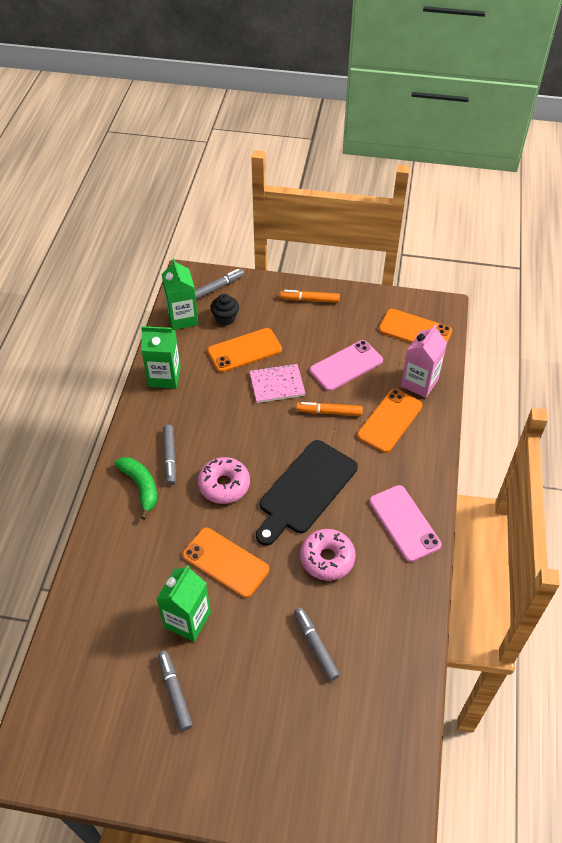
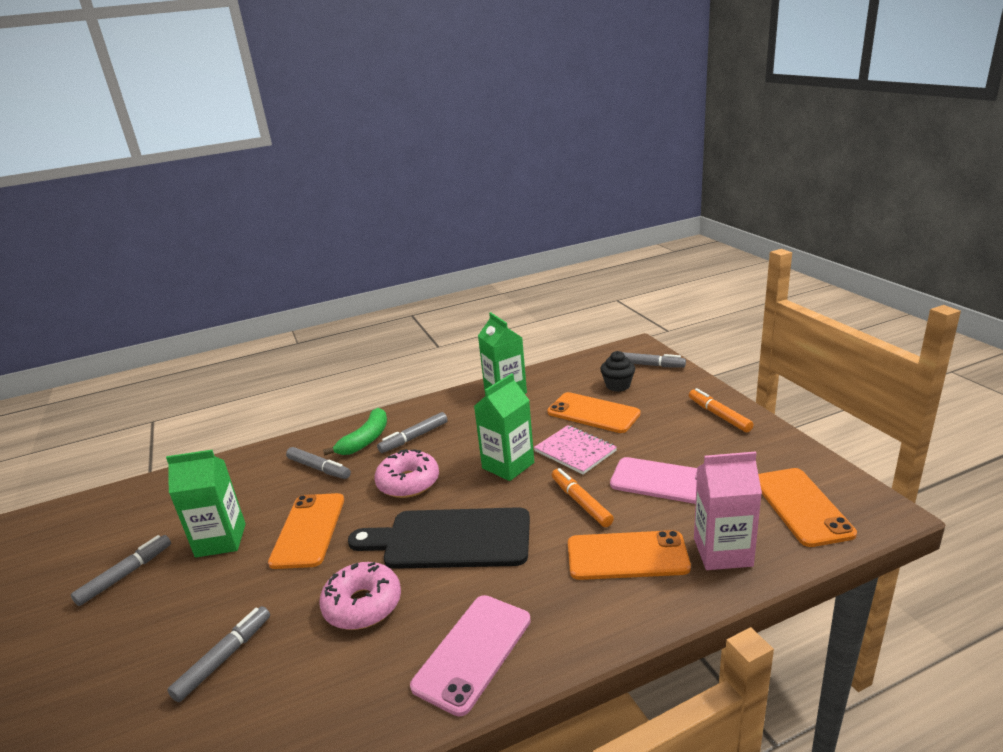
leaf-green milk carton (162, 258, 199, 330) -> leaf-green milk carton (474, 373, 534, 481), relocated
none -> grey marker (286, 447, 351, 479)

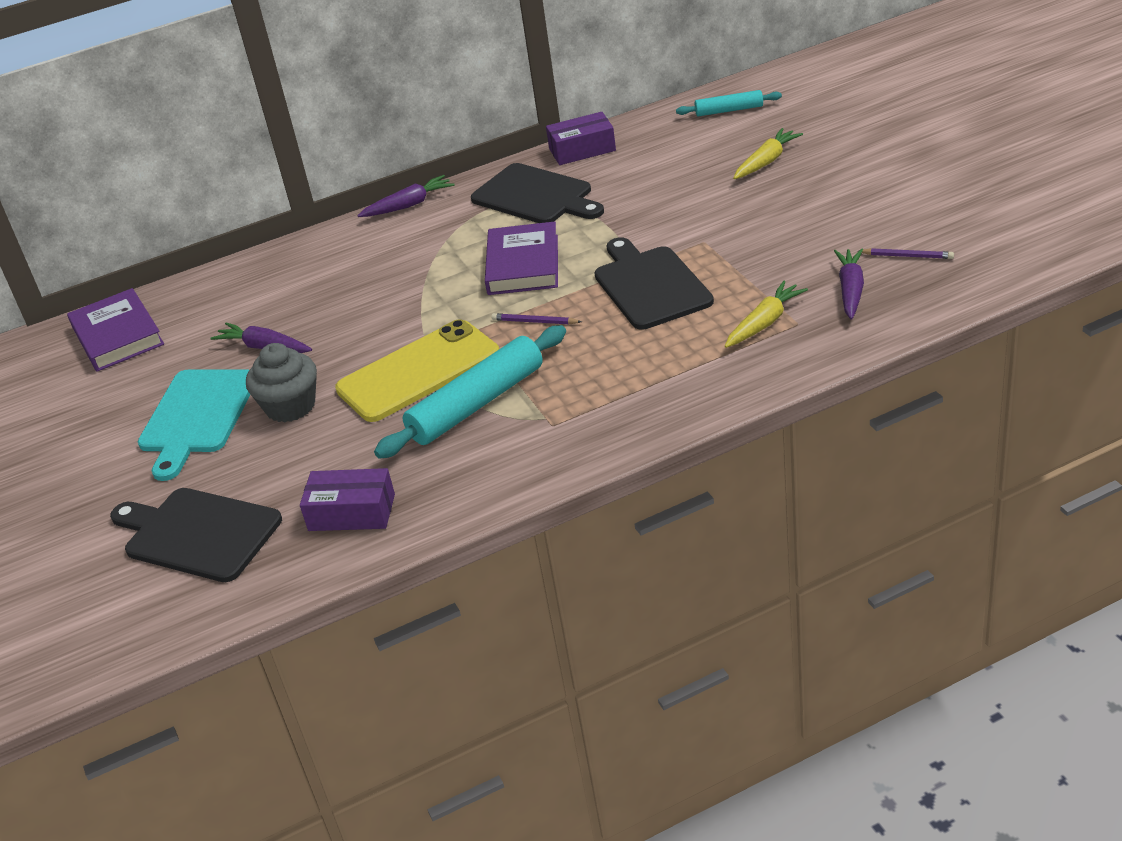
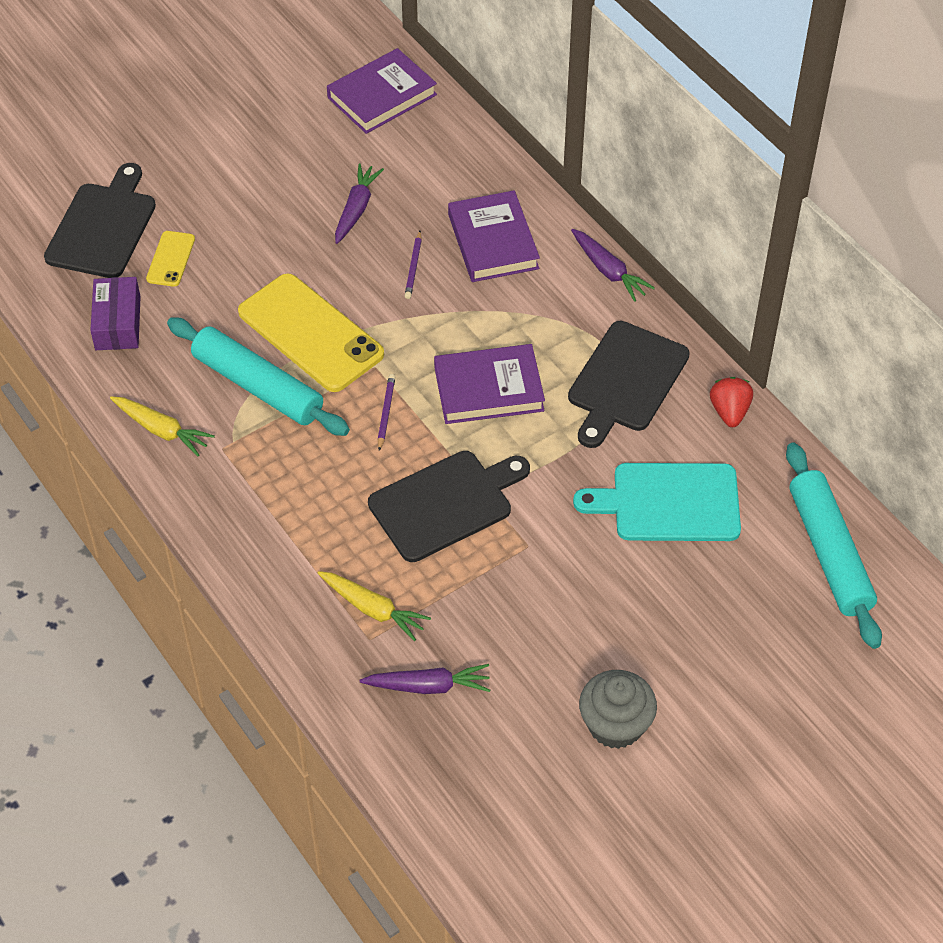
turquoise chopping board (138, 370, 250, 481) -> turquoise chopping board (573, 463, 741, 541), relocated
grey fairy cake (246, 343, 317, 423) -> grey fairy cake (579, 670, 657, 749), relocated
purple parcel (546, 112, 616, 165) -> scarlet berry (710, 377, 753, 427)
turquoise dough roller (676, 90, 782, 117) -> turquoise dough roller (786, 442, 882, 649), x1.83
yellow root vegetable (733, 128, 803, 179) -> yellow root vegetable (110, 396, 215, 456), relocated
purple wooden pencil (862, 248, 954, 259) -> purple wooden pencil (405, 231, 422, 299), relocated
none -> yellow smartphone (146, 231, 195, 287)
none -> purple hardback (448, 190, 540, 282)

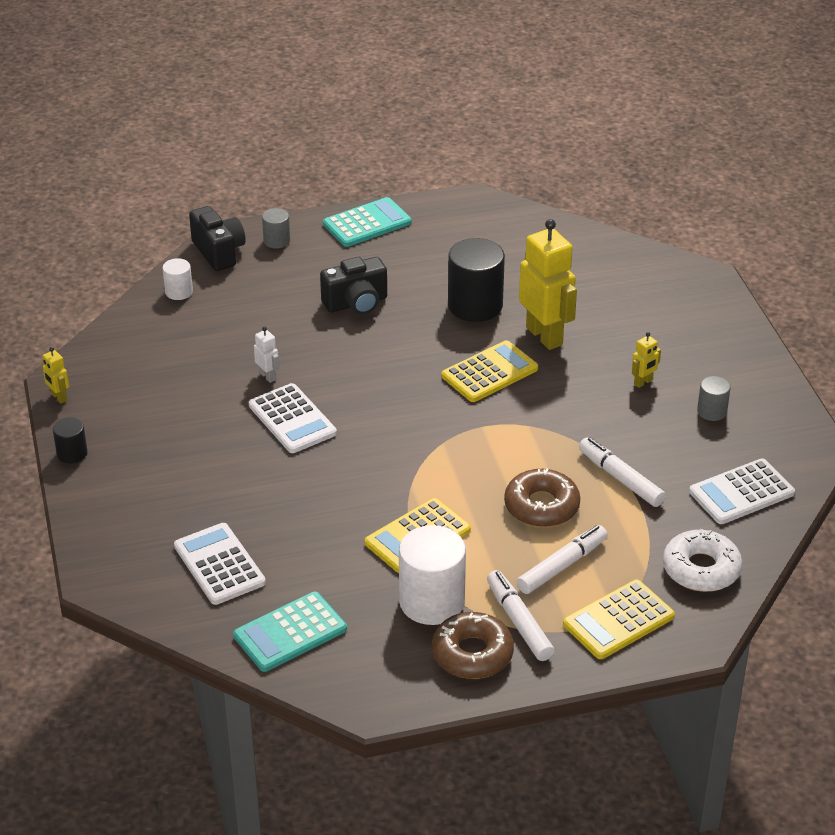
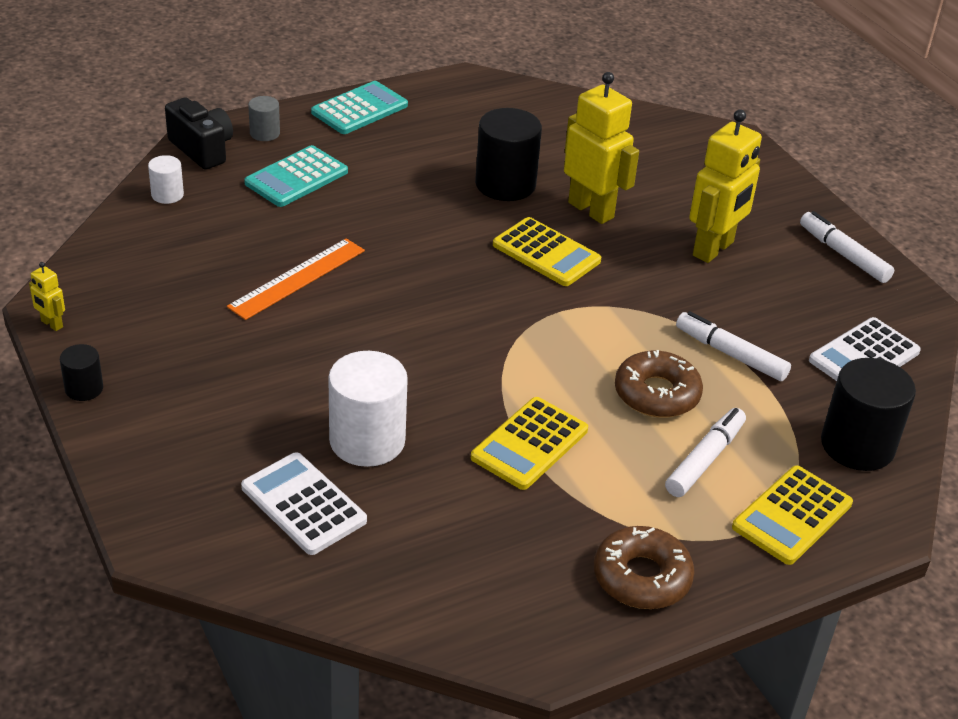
turquoise calculator (233, 592, 347, 672) -> turquoise calculator (244, 145, 348, 207), relocated
white calculator (249, 383, 337, 453) -> none
white robot (254, 327, 279, 383) -> orange-coloured measuring stick (227, 238, 365, 320)
ebony camera (320, 257, 387, 315) -> none
white cylinder (399, 525, 466, 625) -> white cylinder (328, 351, 408, 467), relocated
yellow calculator (442, 340, 538, 402) -> yellow calculator (493, 217, 601, 286), 90 degrees clockwise
white marker (487, 570, 554, 661) -> white marker (800, 211, 894, 283), relocated
yellow robot (632, 332, 661, 388) -> yellow robot (689, 109, 762, 263), x2.29
white doughnut (663, 529, 742, 592) -> ebony cylinder (821, 358, 916, 471)
grey cylinder (697, 376, 731, 421) -> none

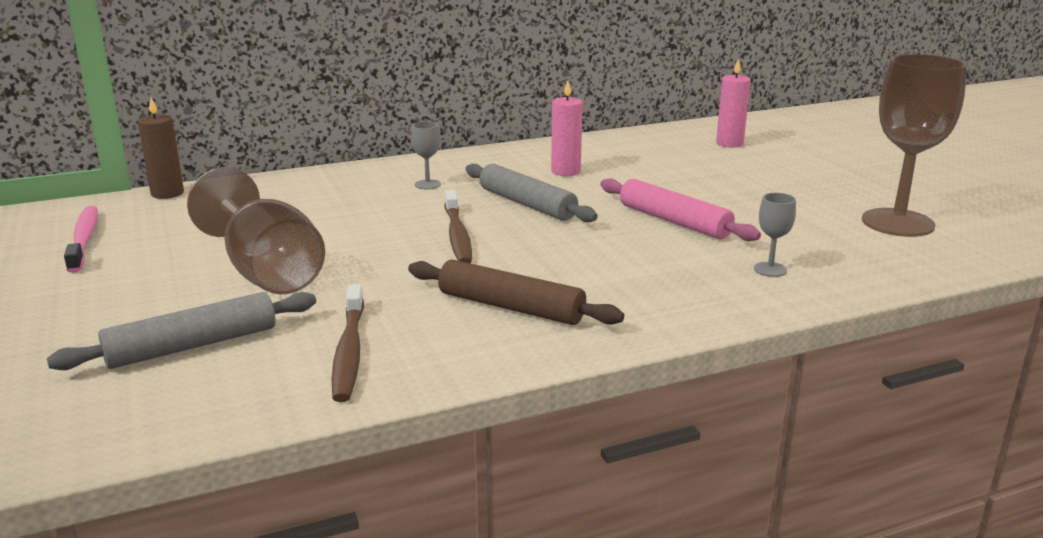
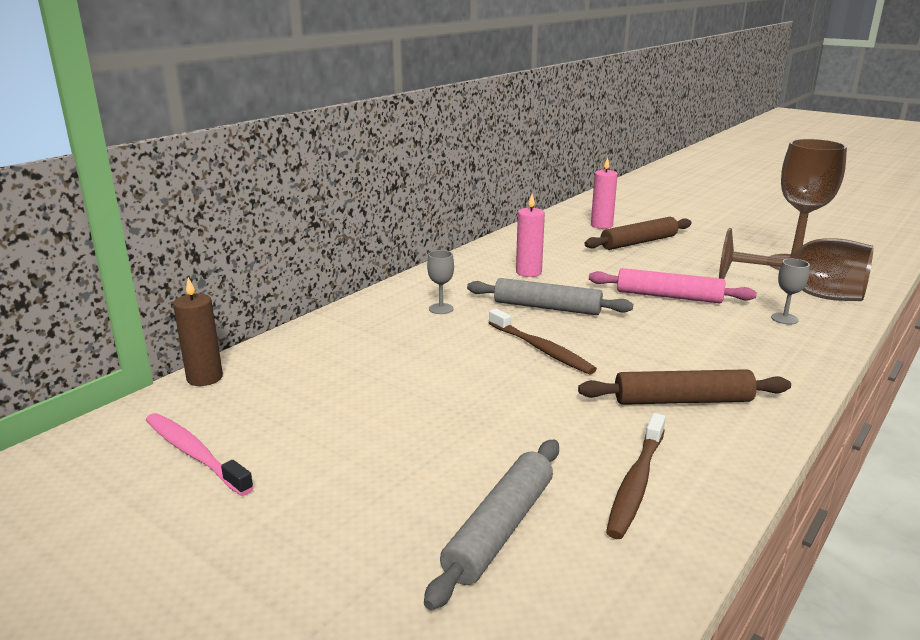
russet goblet (187, 167, 325, 294) -> russet goblet (719, 228, 873, 301), relocated
russet toothbrush (332, 284, 364, 402) -> russet toothbrush (606, 413, 666, 539), 60 degrees clockwise
none -> russet dough roller (584, 217, 692, 250)

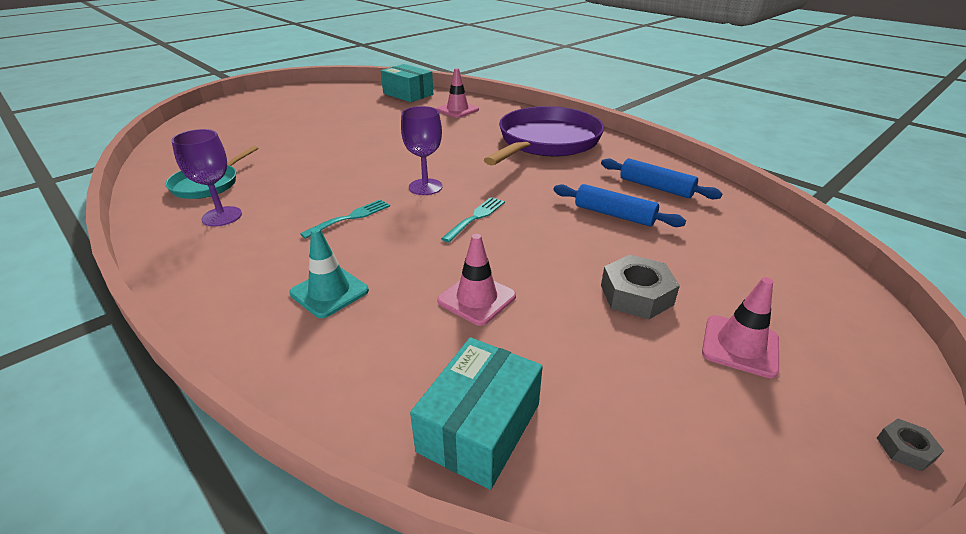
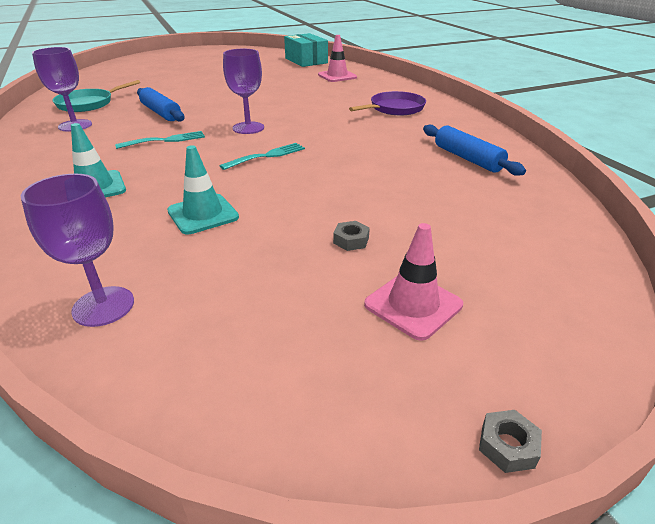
turquoise parcel (410, 337, 543, 490) -> purple goblet (21, 174, 134, 327)
rosy road cone (437, 234, 516, 326) -> turquoise road cone (167, 145, 239, 235)
purple pan (484, 106, 604, 166) -> purple pan (349, 91, 426, 115), x0.53
royal blue dough roller (553, 184, 686, 227) -> royal blue dough roller (137, 87, 185, 122), relocated
grey nut (601, 255, 680, 319) -> grey nut (333, 221, 370, 251), x0.49

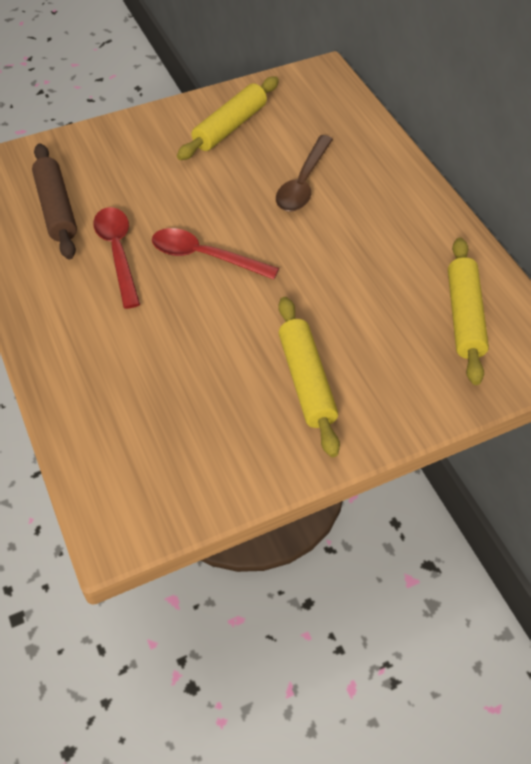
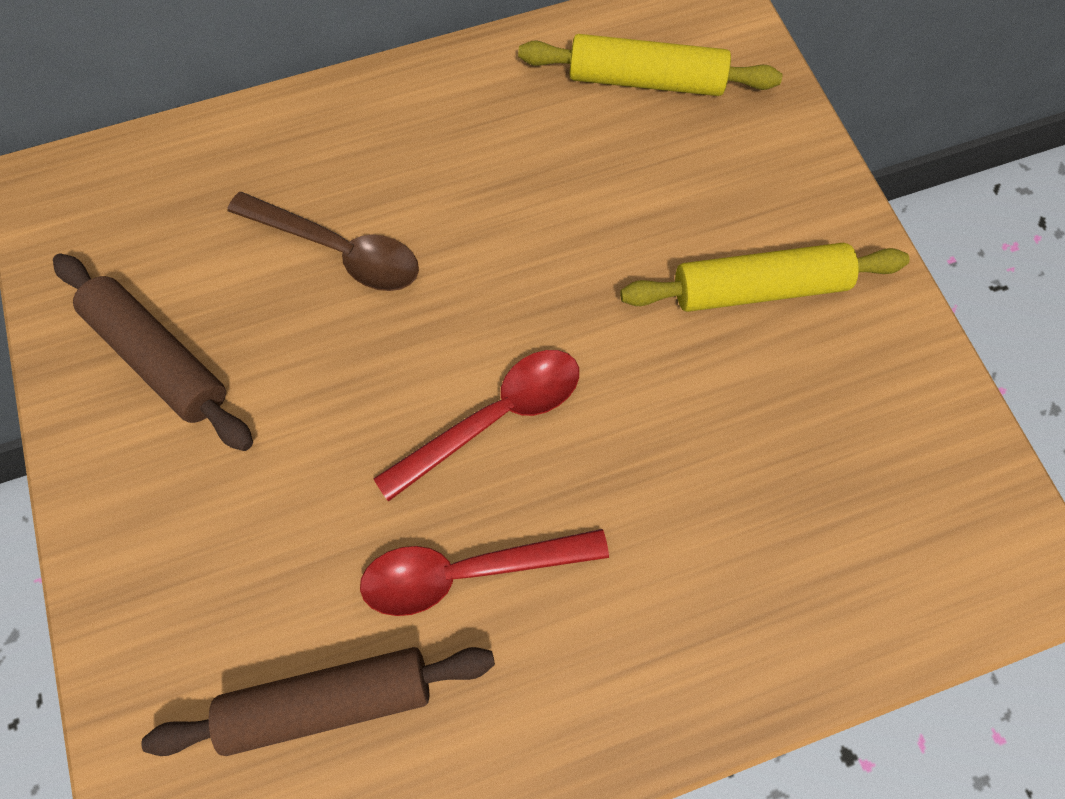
scarlet spoon (152, 228, 279, 280) -> scarlet spoon (373, 350, 579, 502), 150 degrees counterclockwise
yellow dough roller (177, 76, 279, 160) -> russet dough roller (53, 253, 253, 451)

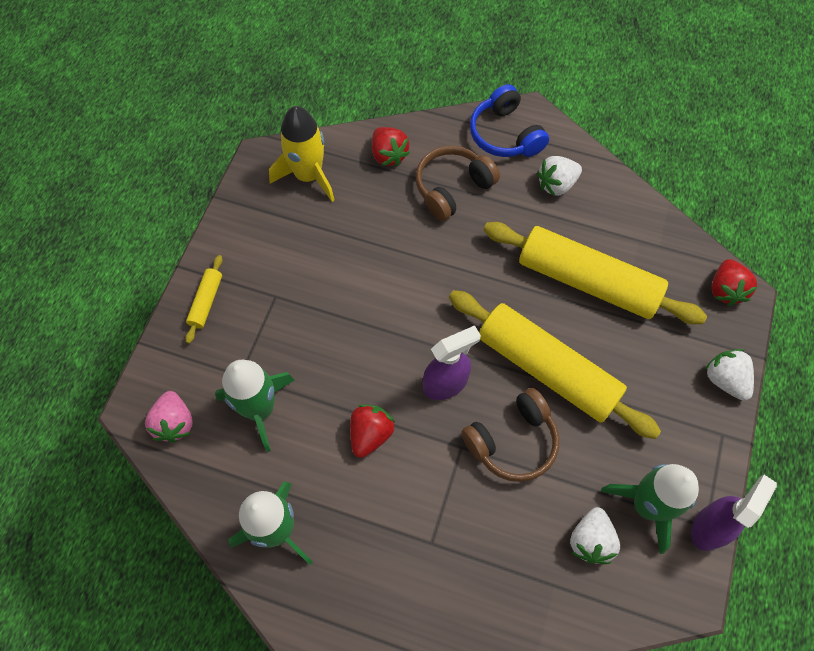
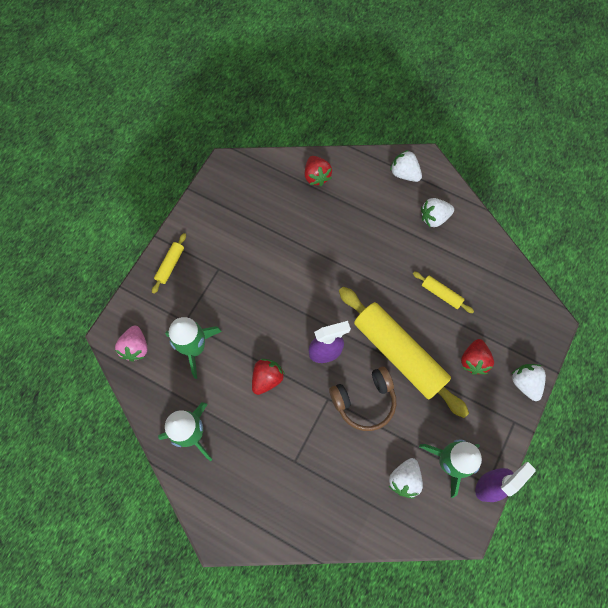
yellow toy rocket (269, 106, 335, 202) -> none
russet over-ear headphones (416, 146, 500, 221) -> none
royal blue over-ear headphones (470, 84, 549, 157) -> white berry (390, 150, 422, 182)
yellow dough roller (484, 222, 707, 324) -> yellow dough roller (413, 271, 474, 313), x0.42
scarlet berry (711, 259, 757, 306) -> scarlet berry (461, 339, 494, 375), relocated

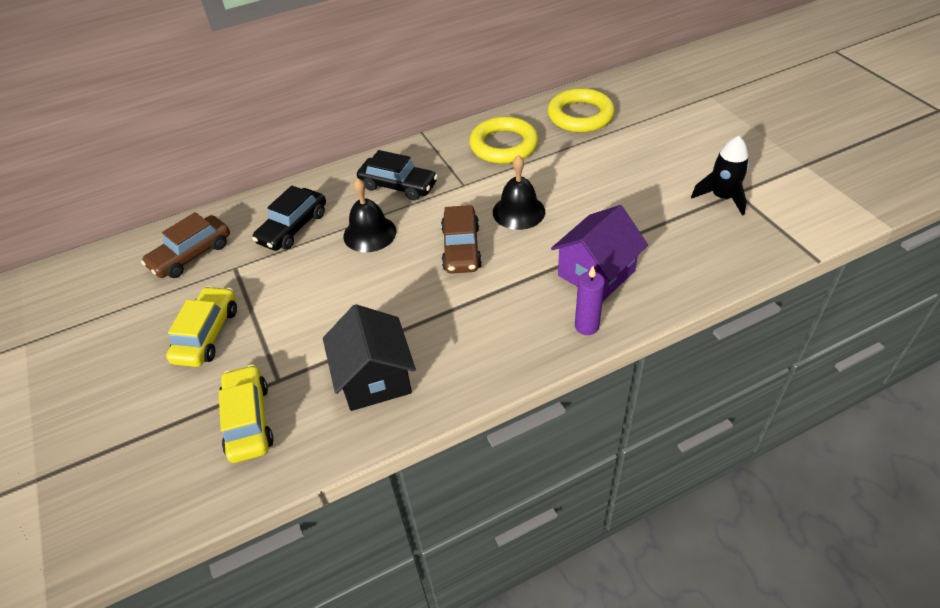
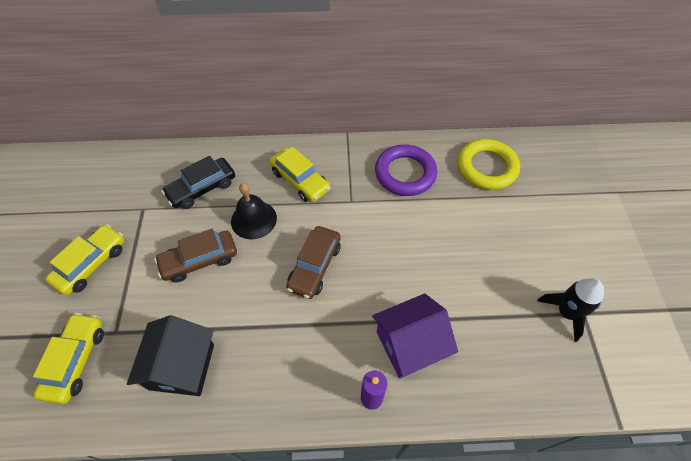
russet toy car (141, 212, 230, 278) -> russet toy car (154, 229, 237, 282), relocated
ebony toy car (357, 150, 438, 201) -> yellow toy car (269, 147, 331, 202)
yellow hoop (470, 116, 538, 164) -> purple hoop (375, 144, 437, 196)
ebony school bell (493, 155, 545, 230) -> none

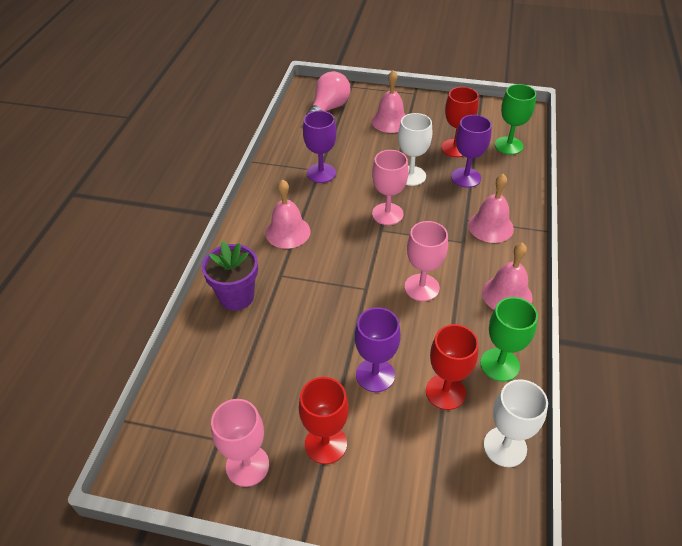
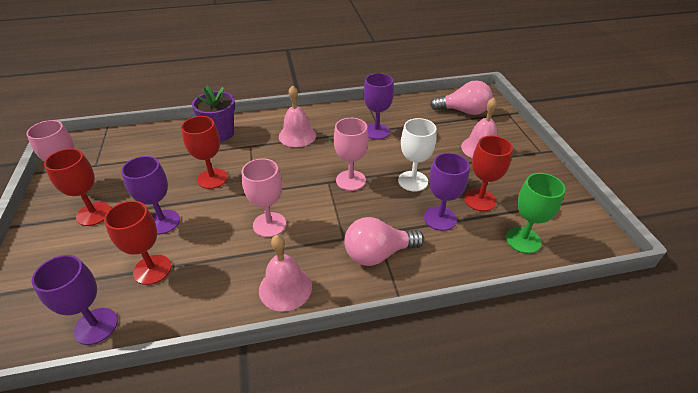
rosy school bell (468, 174, 514, 243) -> rosy light bulb (344, 217, 424, 266)
leaf-green goblet (480, 297, 538, 382) -> none
white goblet (484, 379, 548, 467) -> purple goblet (31, 255, 118, 345)
none -> scarlet goblet (181, 116, 228, 189)

